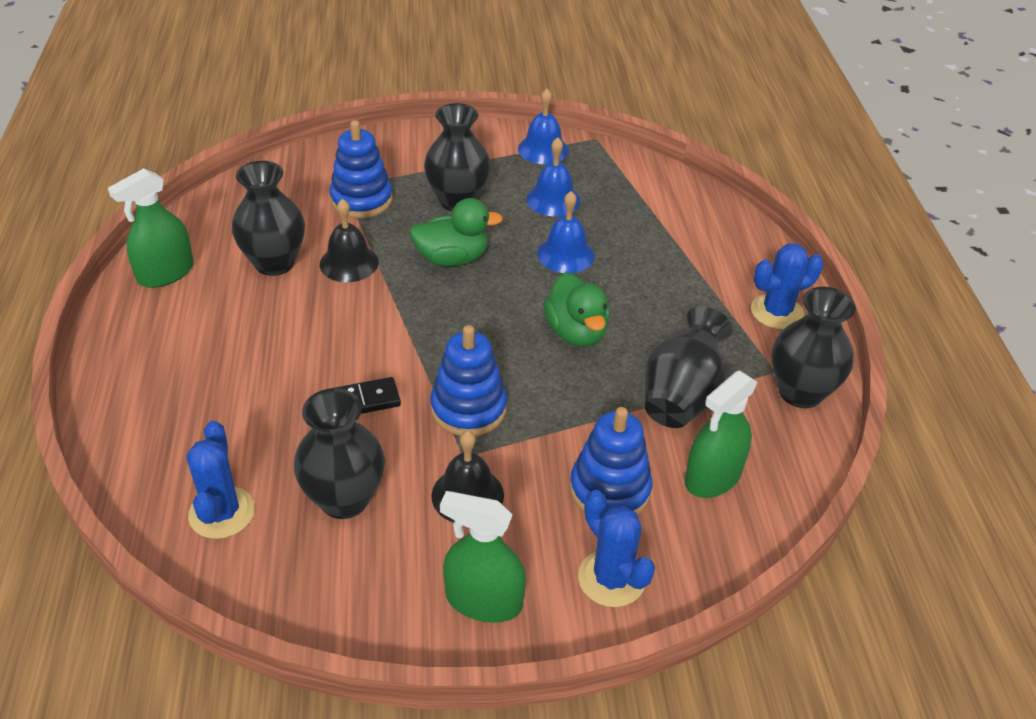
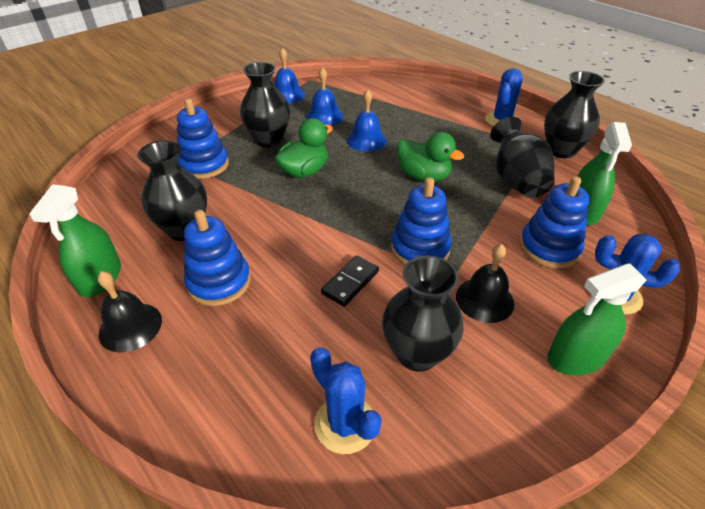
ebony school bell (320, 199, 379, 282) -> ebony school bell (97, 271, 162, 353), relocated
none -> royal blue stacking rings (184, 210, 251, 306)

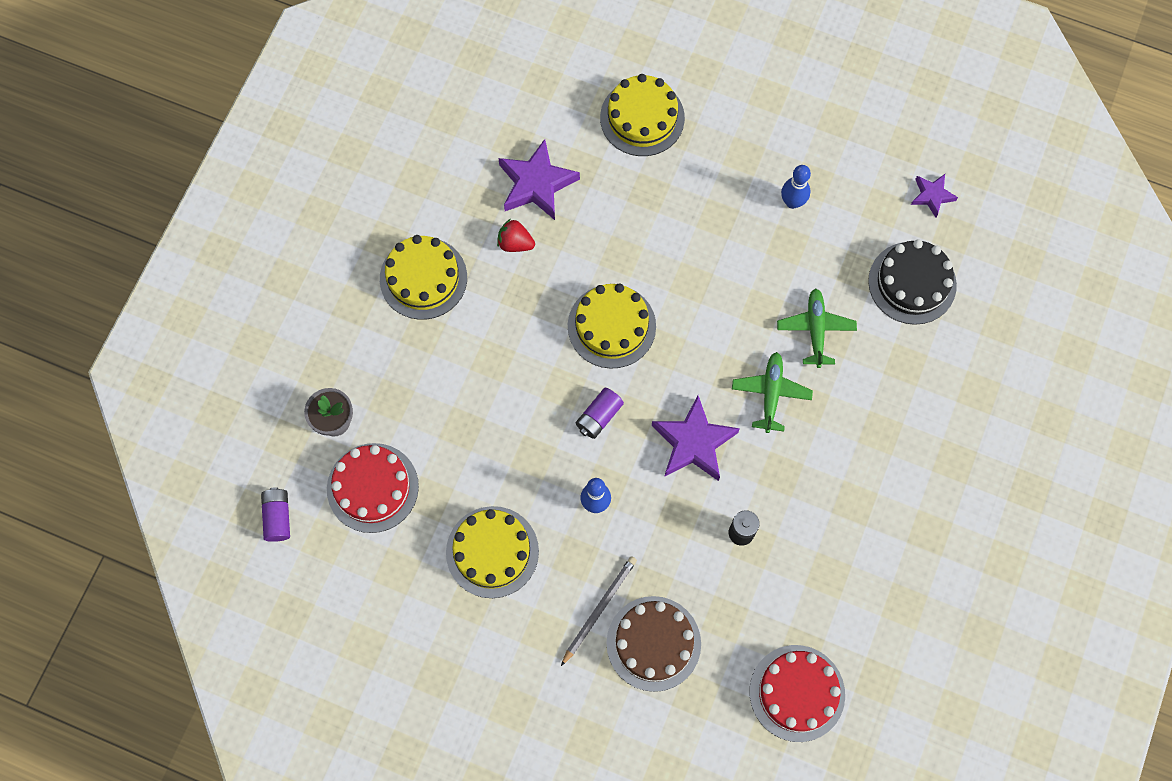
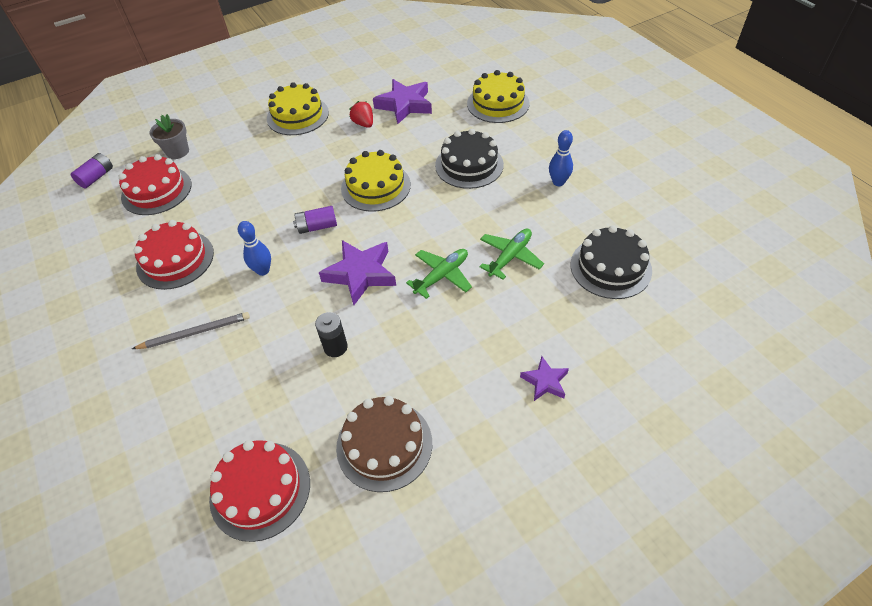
yellow layer cake (446, 506, 539, 598) -> scarlet layer cake (133, 220, 214, 290)
russet layer cake (607, 596, 701, 692) -> russet layer cake (336, 396, 432, 492), relocated
purple star shape (911, 174, 958, 218) -> purple star shape (520, 356, 569, 401), relocated
none -> ebony layer cake (435, 129, 504, 189)

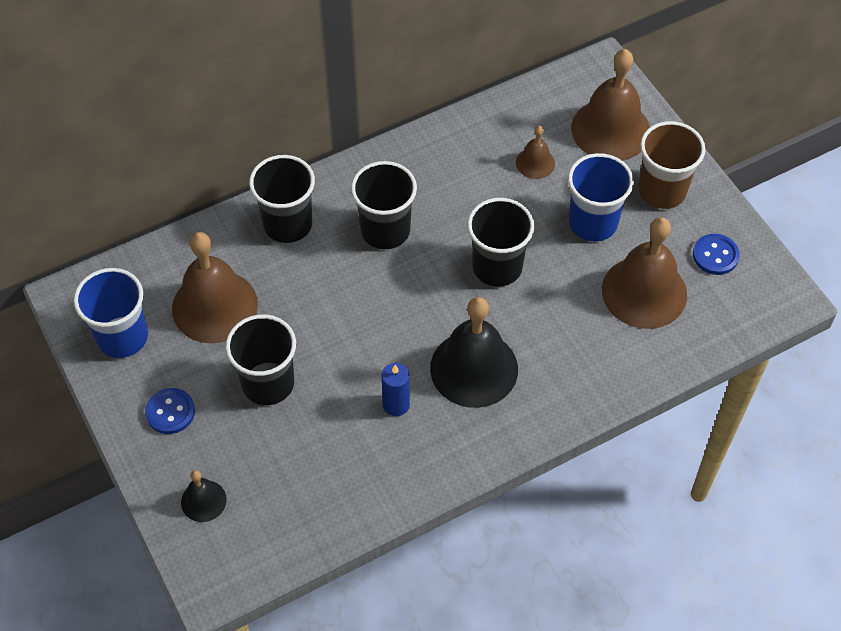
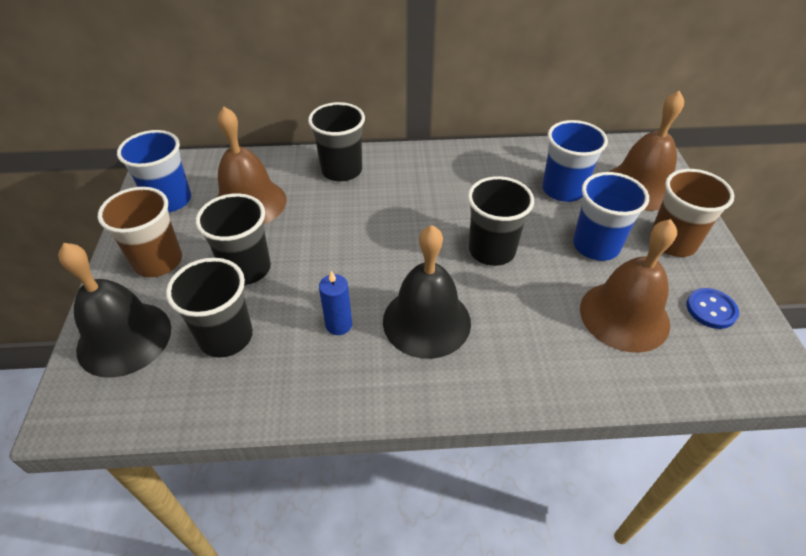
royal blue button (145, 388, 195, 434) -> russet cup (98, 187, 182, 277)
ebony school bell (181, 470, 227, 522) -> ebony school bell (58, 243, 171, 378), x2.05
ebony cup (351, 161, 417, 249) -> ebony cup (166, 258, 253, 358), relocated
russet school bell (516, 126, 555, 179) -> royal blue cup (542, 120, 608, 202)

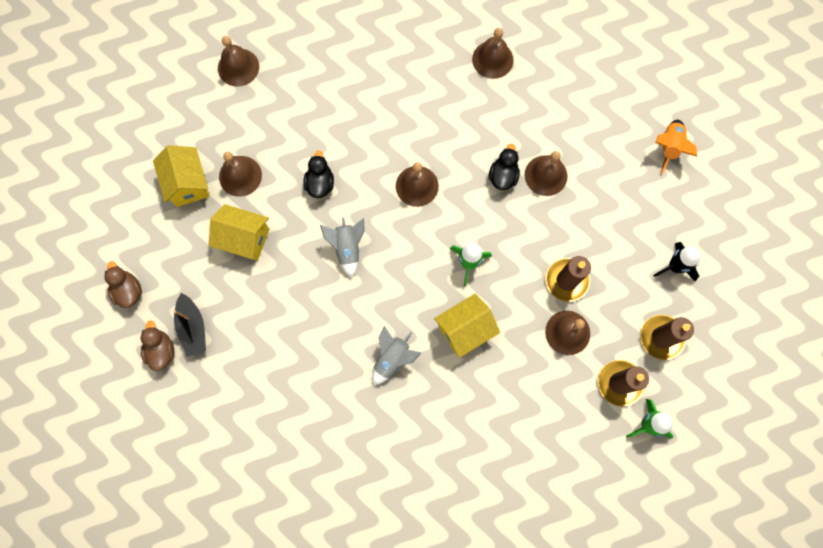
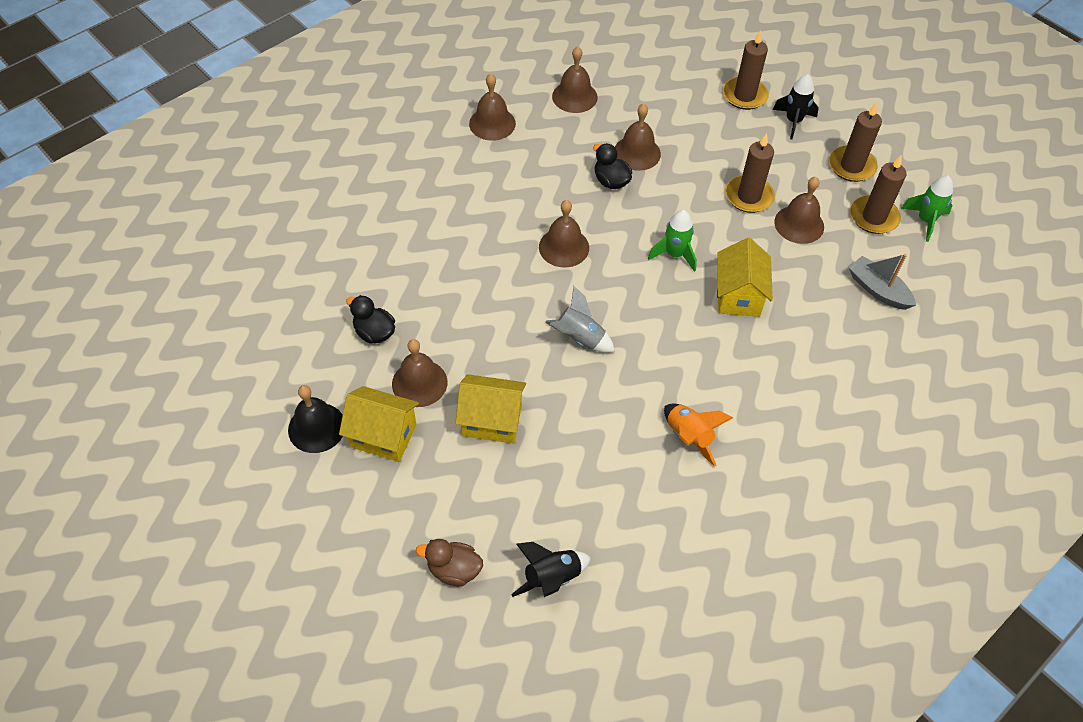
russet duck (141, 321, 175, 371) -> ebony toy rocket (511, 542, 591, 597)
ebony sailboat (173, 293, 206, 357) -> none
yellow cottage (209, 204, 269, 261) -> yellow cottage (455, 374, 526, 444), 45 degrees clockwise
russet school bell (218, 36, 259, 87) -> russet school bell (552, 46, 598, 113), relocated
ebony duck (303, 150, 334, 198) -> ebony duck (346, 295, 395, 344), relocated
grey toy rocket (372, 326, 421, 385) -> none
orange-coloured toy rocket (655, 120, 697, 174) -> orange-coloured toy rocket (664, 404, 733, 467), relocated
none -> ebony school bell (288, 385, 343, 453)
none -> russet pillar candle (723, 30, 769, 110)
none -> grey sailboat (849, 254, 916, 310)

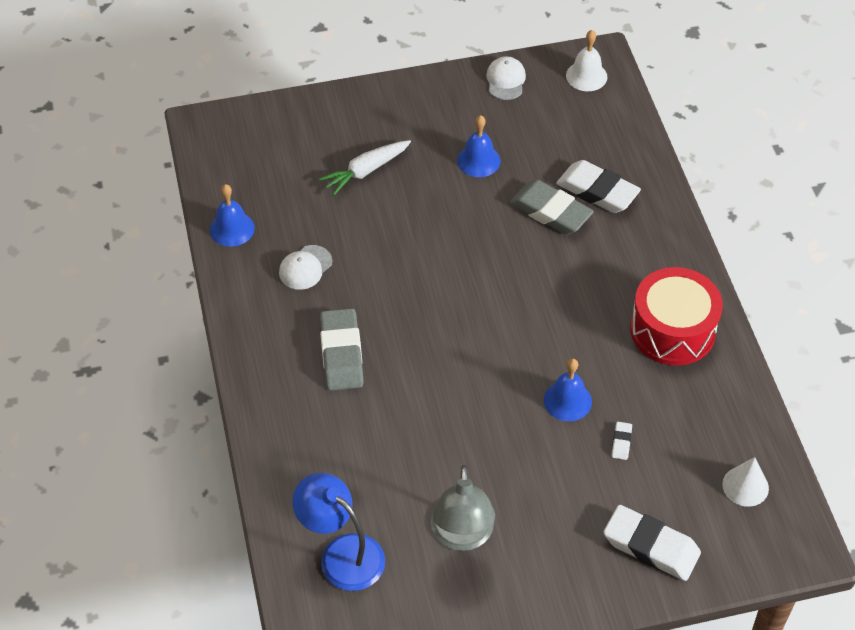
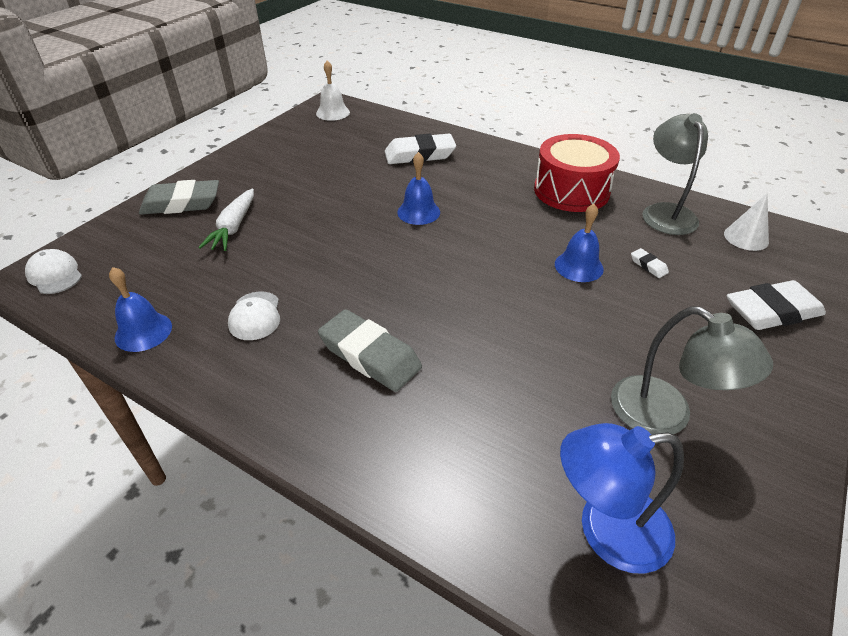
royal blue school bell (457, 115, 501, 177) -> royal blue school bell (397, 152, 440, 225), relocated
white peaked cap (486, 56, 526, 100) -> white peaked cap (25, 249, 82, 294), relocated
grey eraser (510, 180, 594, 234) -> grey eraser (139, 180, 219, 215), relocated
none -> grey reading lamp (642, 113, 708, 235)

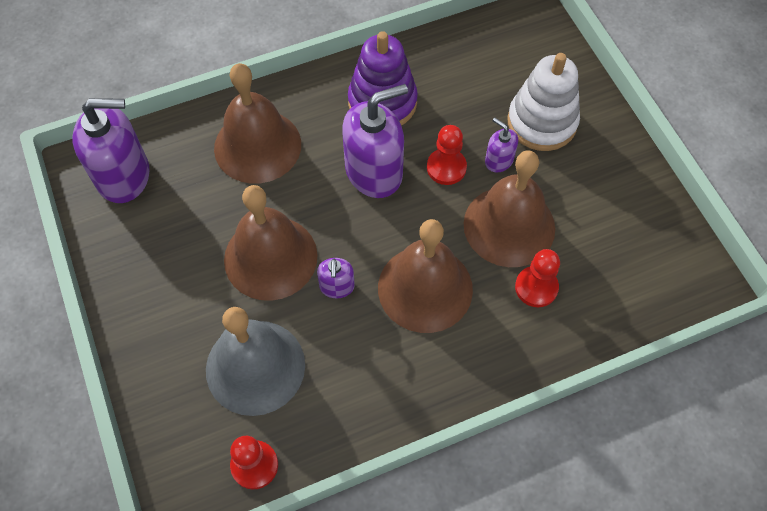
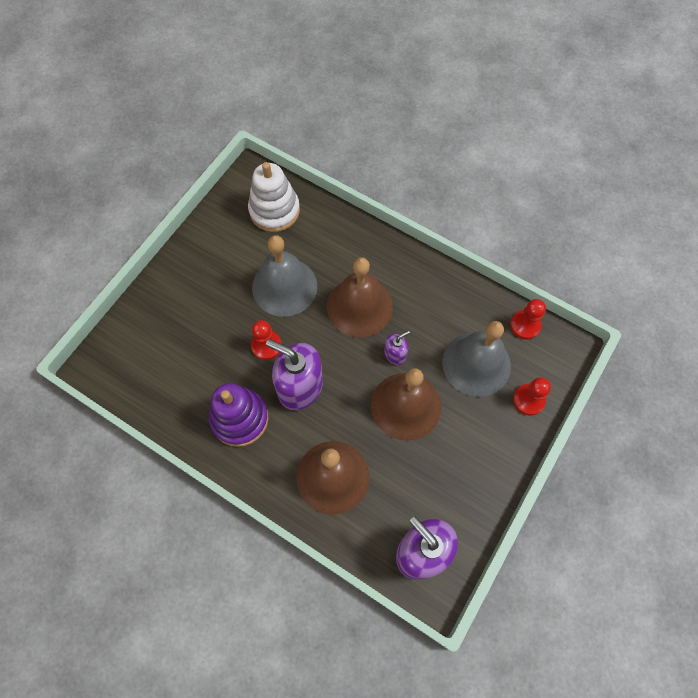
russet school bell (464, 150, 555, 267) -> grey school bell (252, 235, 317, 317)
purple soap pump (485, 118, 518, 172) -> none
white stacking rings (508, 53, 580, 151) -> white stacking rings (248, 162, 300, 232), relocated
scarlet pawn (515, 249, 560, 307) -> scarlet pawn (513, 377, 551, 415), relocated

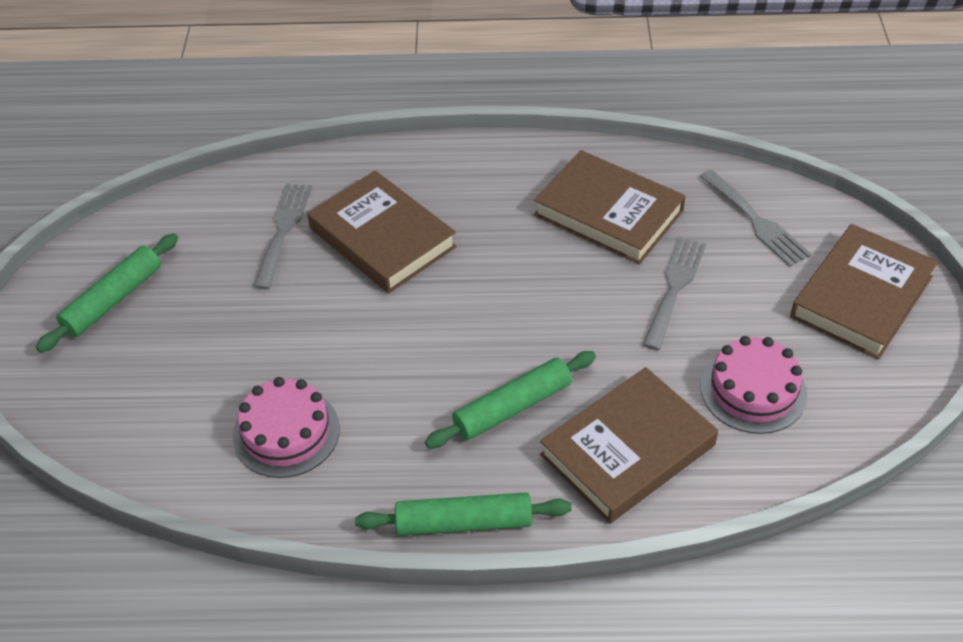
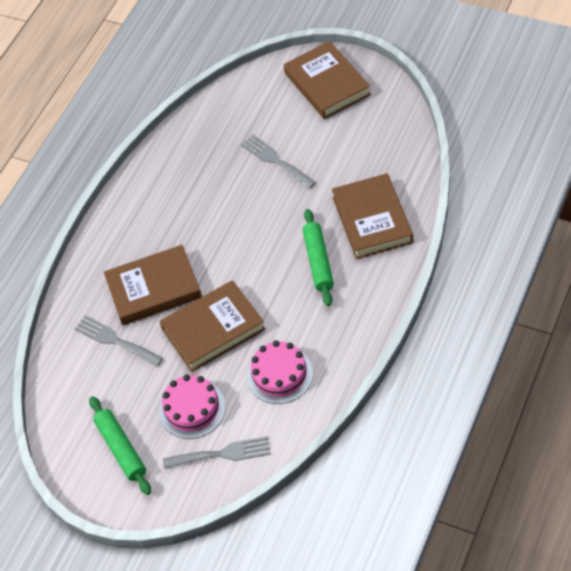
leaf-green dough roller (355, 492, 572, 536) -> none
russet hardback (534, 150, 686, 264) -> russet hardback (159, 280, 265, 372), relocated
grey table fork (700, 170, 811, 267) -> grey table fork (163, 436, 271, 469), relocated
rosy layer cake (701, 336, 807, 434) -> rosy layer cake (159, 375, 226, 439), relocated

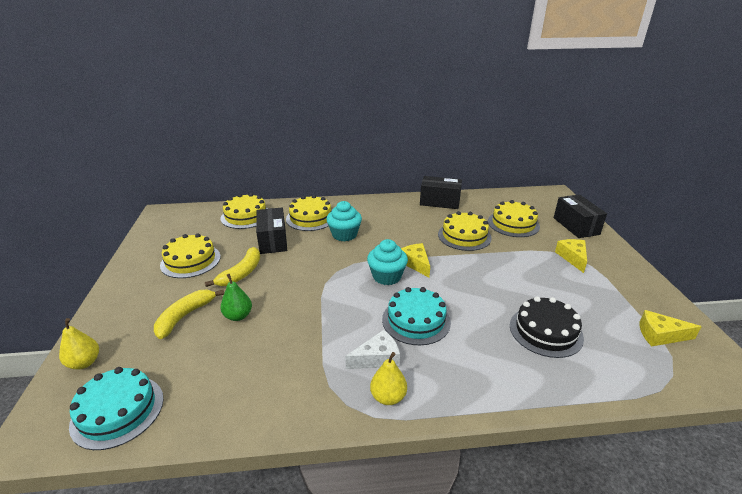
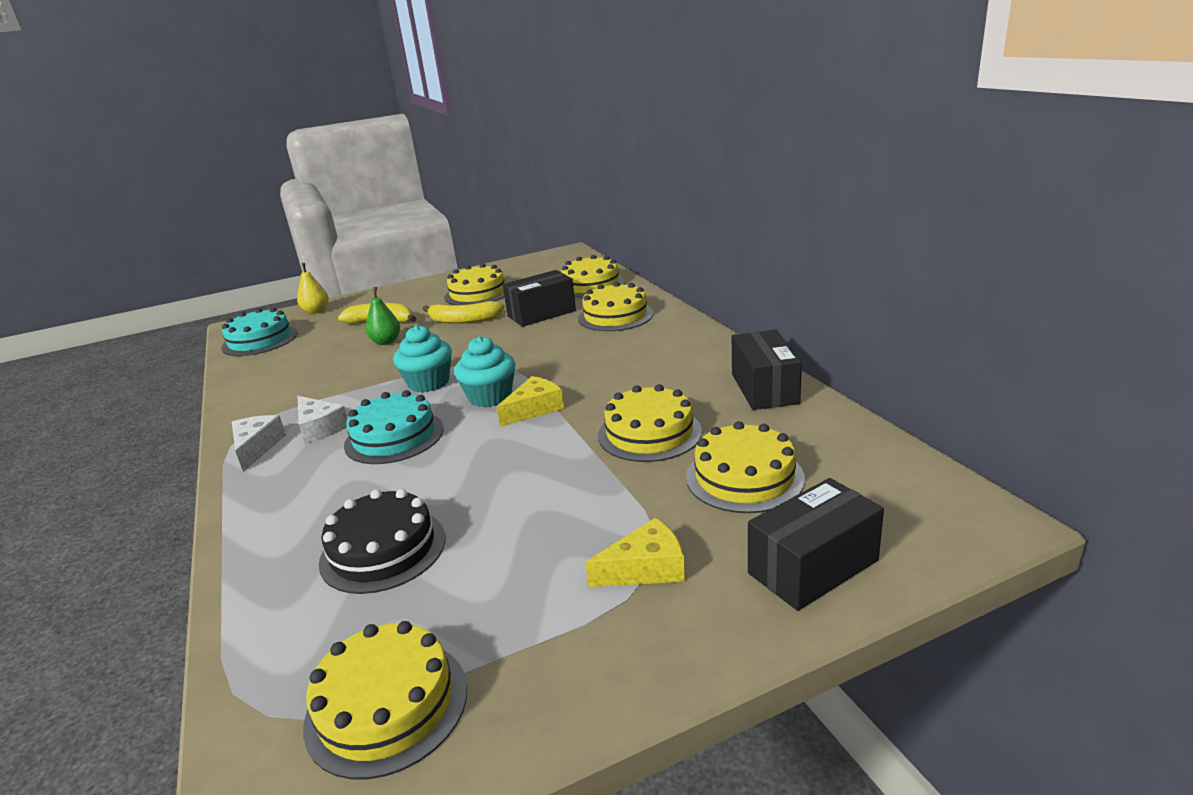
turquoise fairy cake (326, 201, 362, 241) -> turquoise fairy cake (393, 325, 452, 393), relocated
yellow pear fruit (370, 352, 407, 405) -> white cheese wedge (232, 415, 286, 472)
yellow cheese wedge (639, 310, 702, 346) -> yellow layer cake (303, 621, 467, 779)

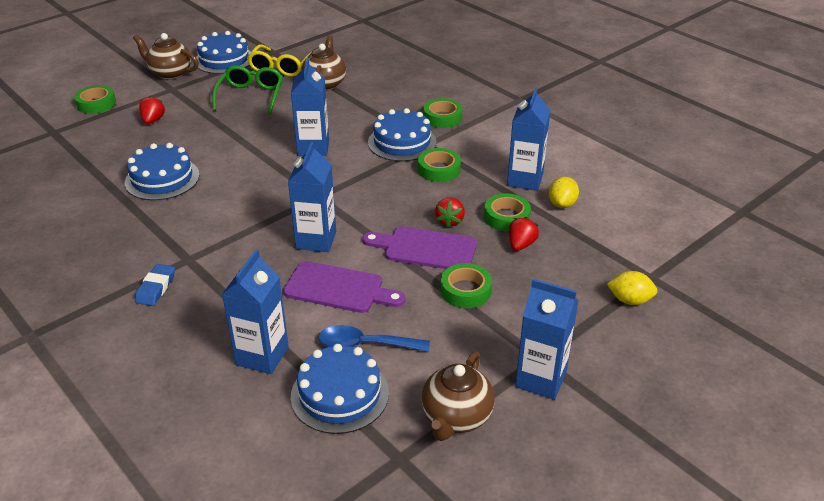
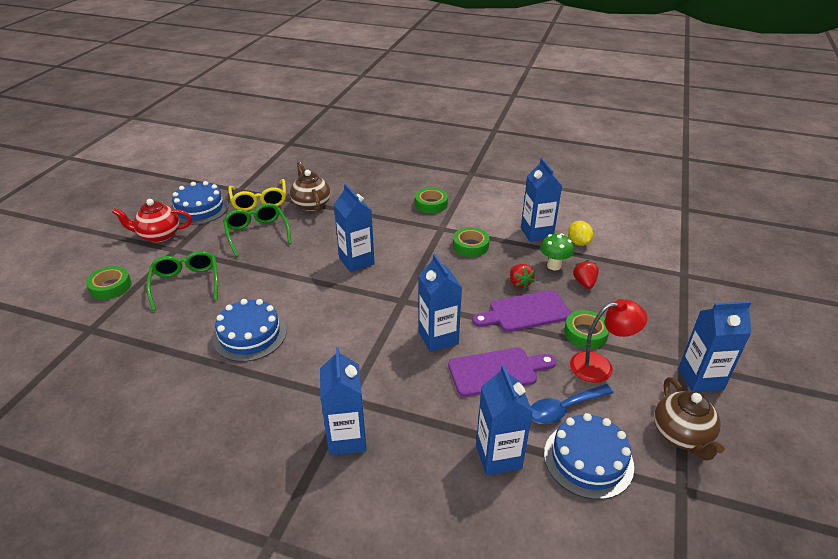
russet china teapot (133, 33, 199, 79) -> scarlet china teapot (112, 199, 192, 242)
royal blue eraser (135, 264, 175, 306) -> royal blue milk carton (320, 347, 367, 456)
scarlet berry (139, 96, 165, 124) -> leaf-green spectacles (146, 251, 218, 311)
royal blue layer cake (368, 108, 437, 161) -> none
leaf-green tape (484, 193, 531, 232) -> leaf-green fungus (540, 233, 574, 270)
yellow lemon (607, 271, 658, 305) -> none
none -> scarlet reading lamp (570, 299, 647, 383)

